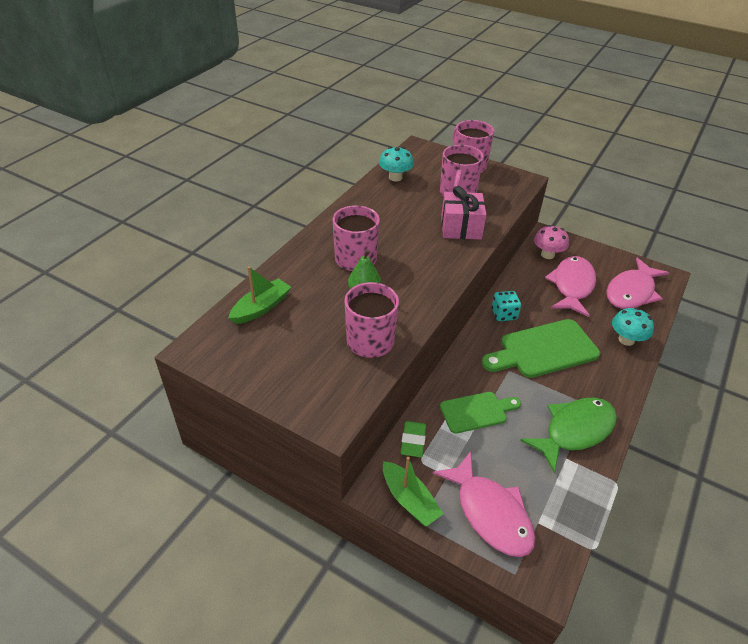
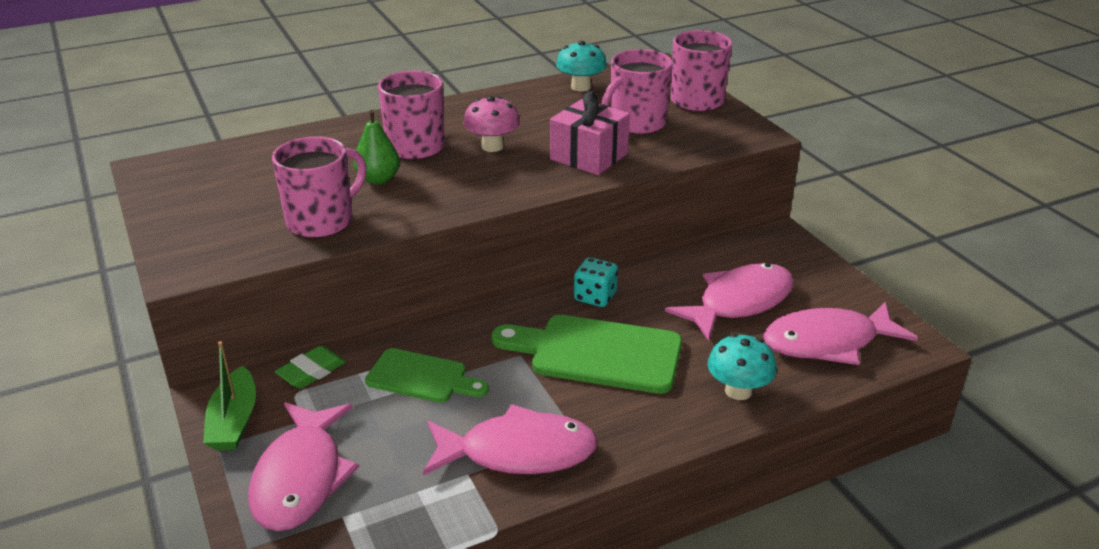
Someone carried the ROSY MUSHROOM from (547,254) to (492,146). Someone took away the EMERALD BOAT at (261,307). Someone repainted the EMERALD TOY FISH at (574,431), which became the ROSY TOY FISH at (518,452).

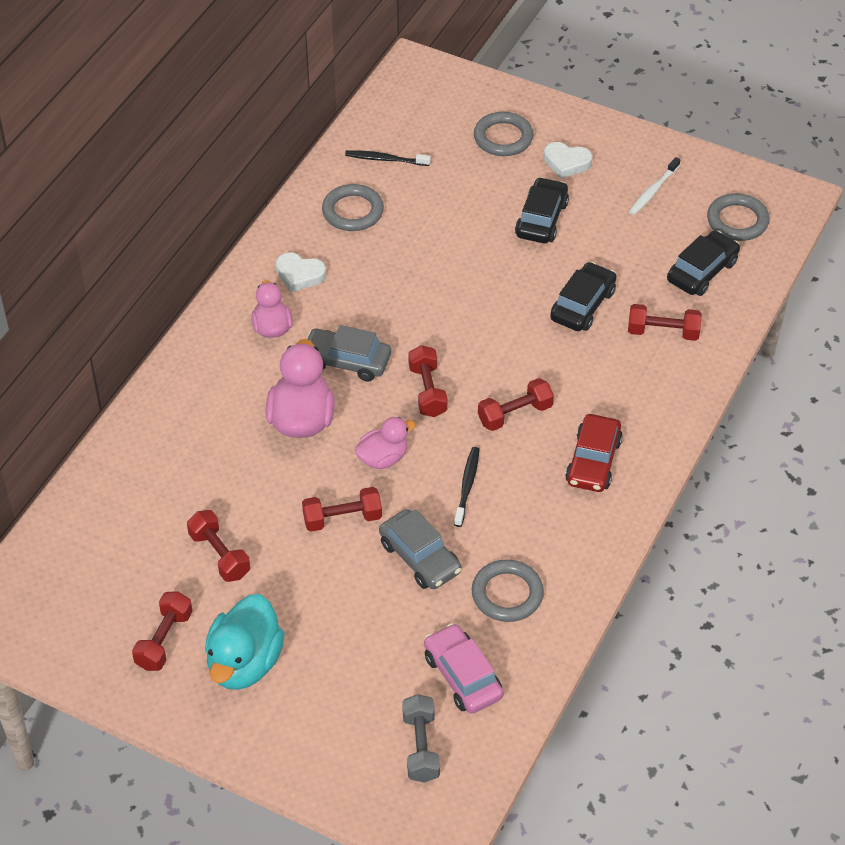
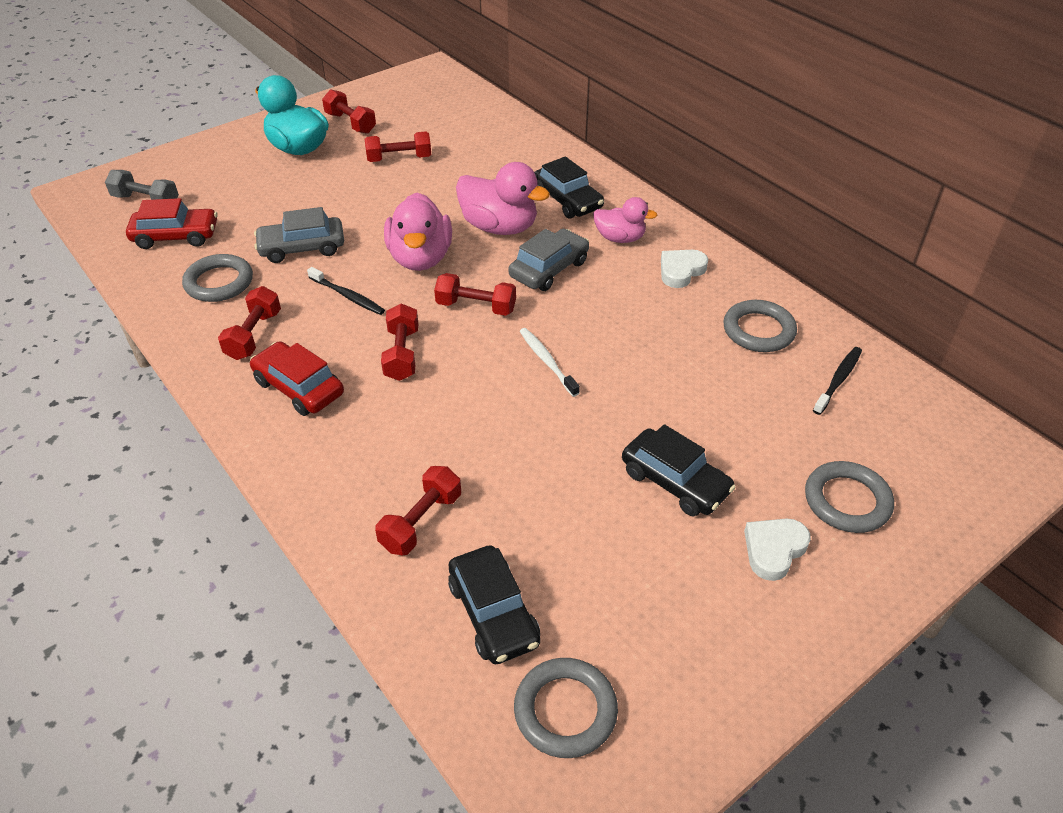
Someone carried the WHITE TOOTHBRUSH from (653,191) to (547,361). Someone carried the EBONY TOY CAR from (582,305) to (567,200). Someone scaled the ROSY TOY DUCK at (383,458) by 1.62. Someone carried the CRIMSON FREE WEIGHT from (342,519) to (254,335). Someone repainted the ROSY TOY CAR at (462,676), which became the CRIMSON TOY CAR at (176,236).

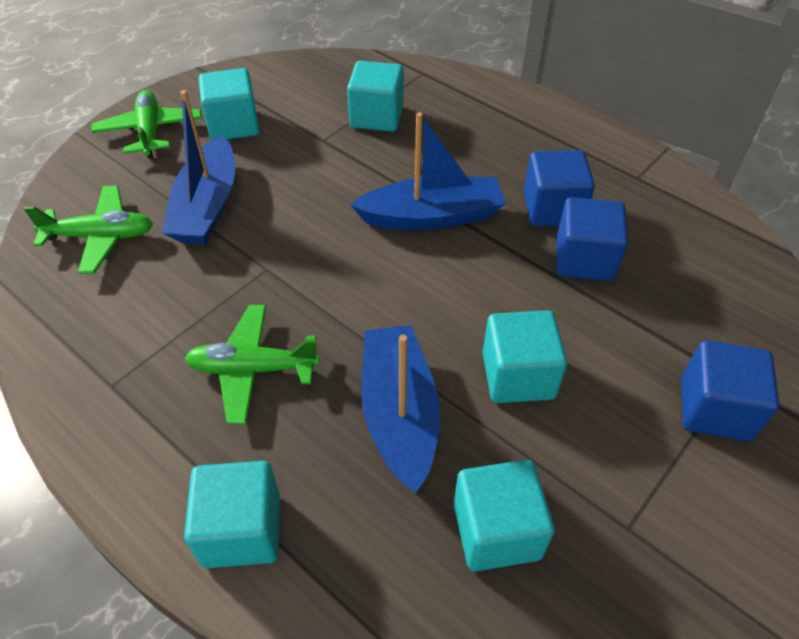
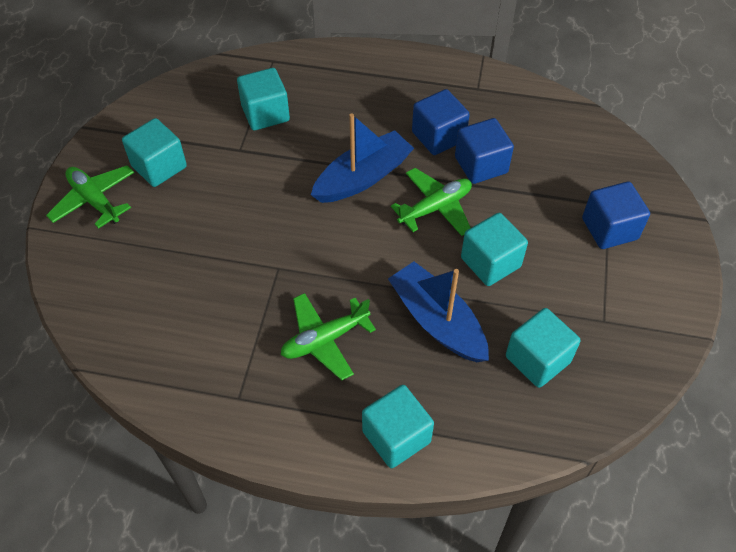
Someone took away the ROYAL BLUE BOAT at (207,206). Someone carried the EMERALD PLANE from (101,237) to (435,208).

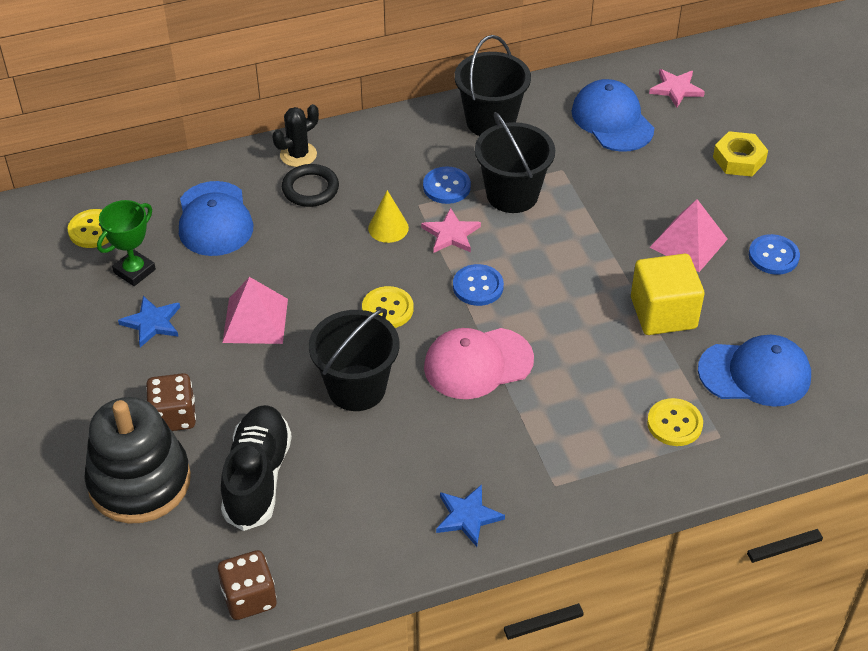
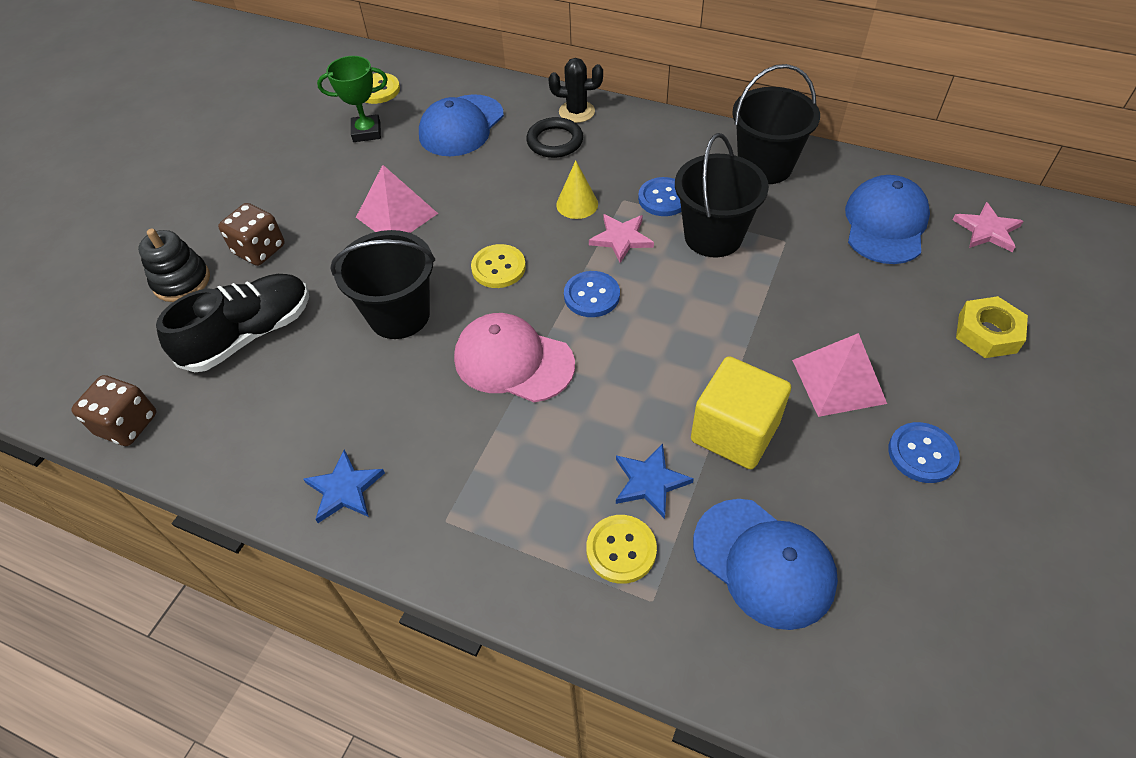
Someone carried the ROYAL BLUE STAR SHAPE from (152,323) to (650,482). Someone scaled the EBONY STACKING TOY at (139,481) by 0.58.

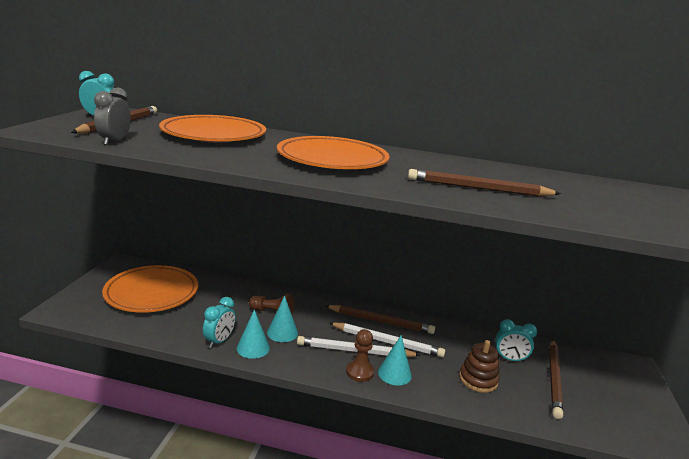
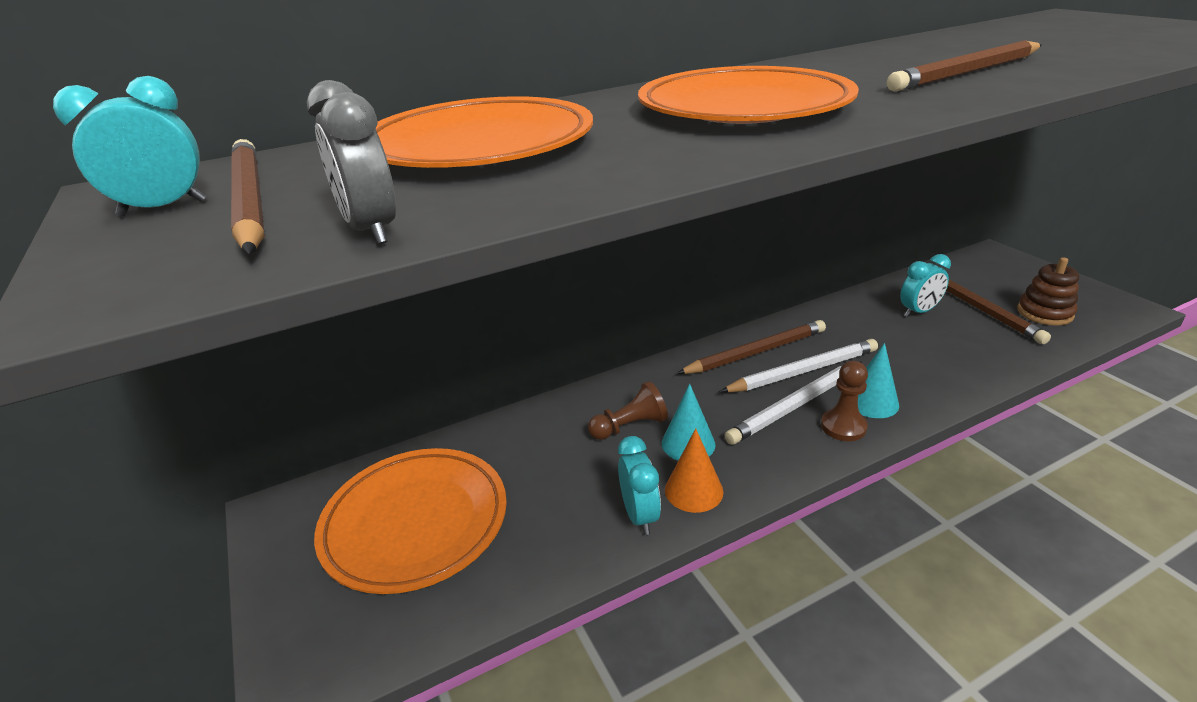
Someone repainted the TURQUOISE CONE SHAPE at (253,348), which became the BRIGHT ORANGE CONE SHAPE at (693,490). Someone carried the RUSSET STACKING TOY from (478,380) to (1044,313).

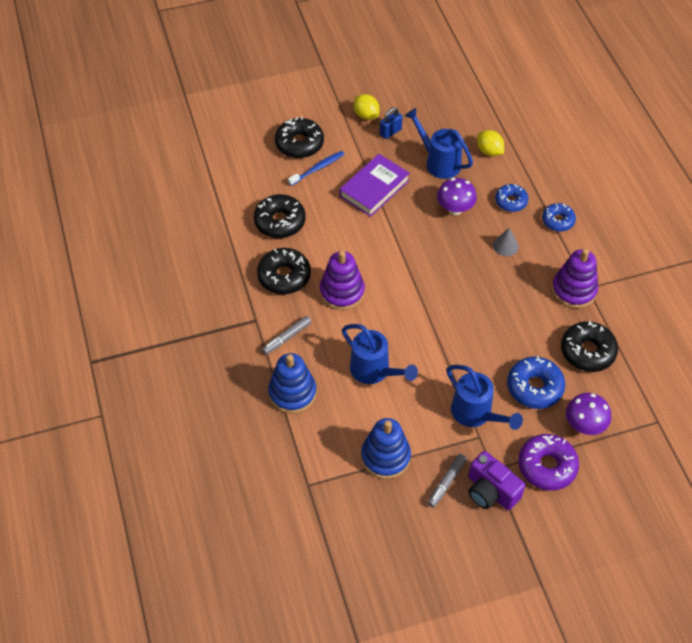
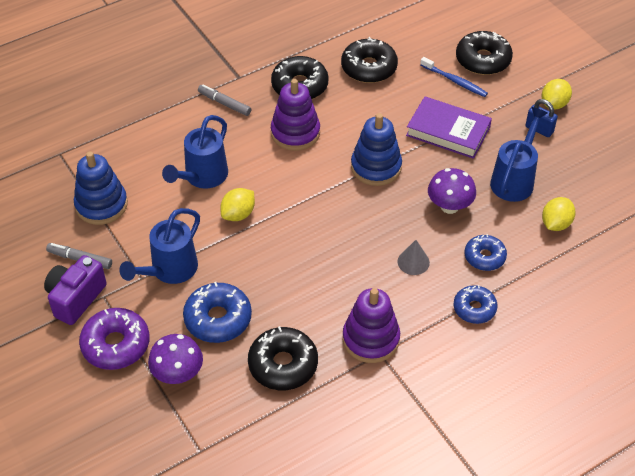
Someone carried the ROYAL BLUE STACKING TOY from (292,393) to (376,167). Someone put down the YELLOW LEMON at (238,214).

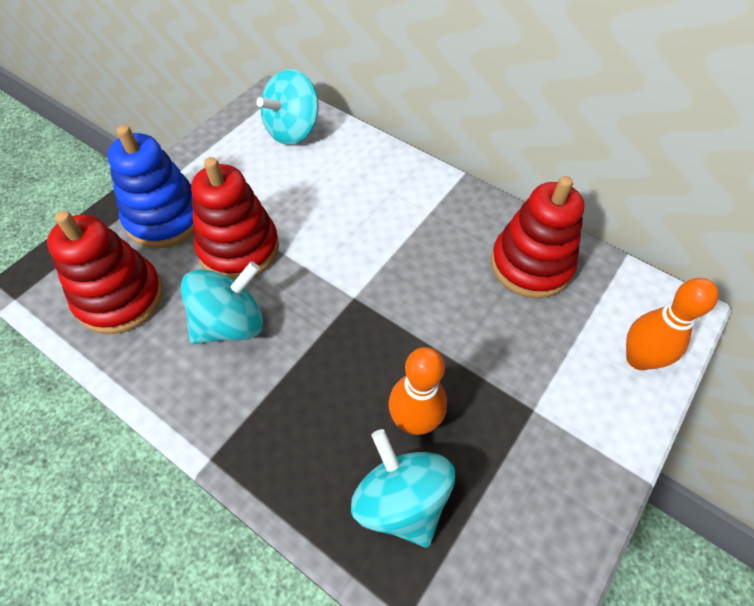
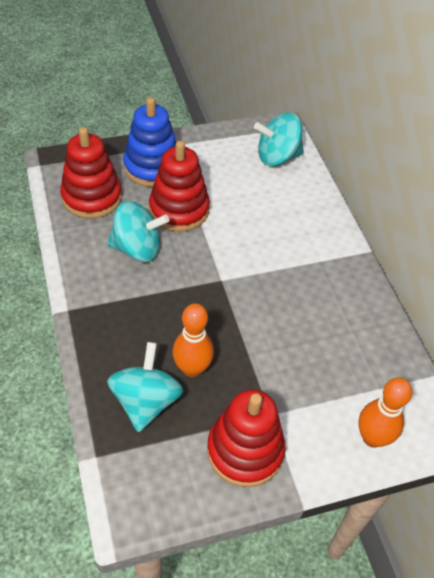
Someone carried the CRIMSON STACKING TOY from (530,265) to (245,450).

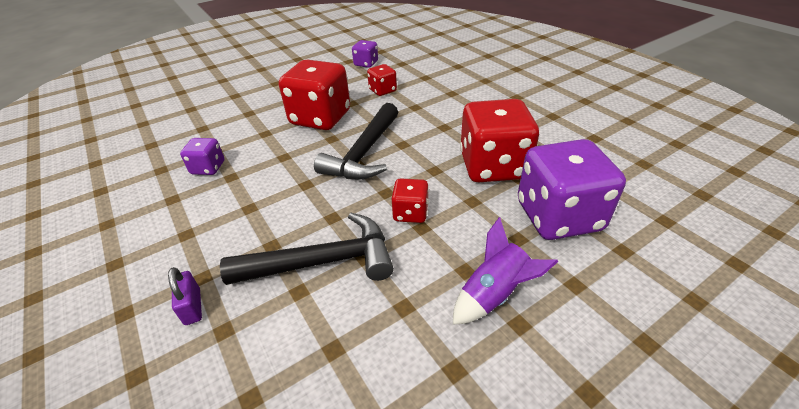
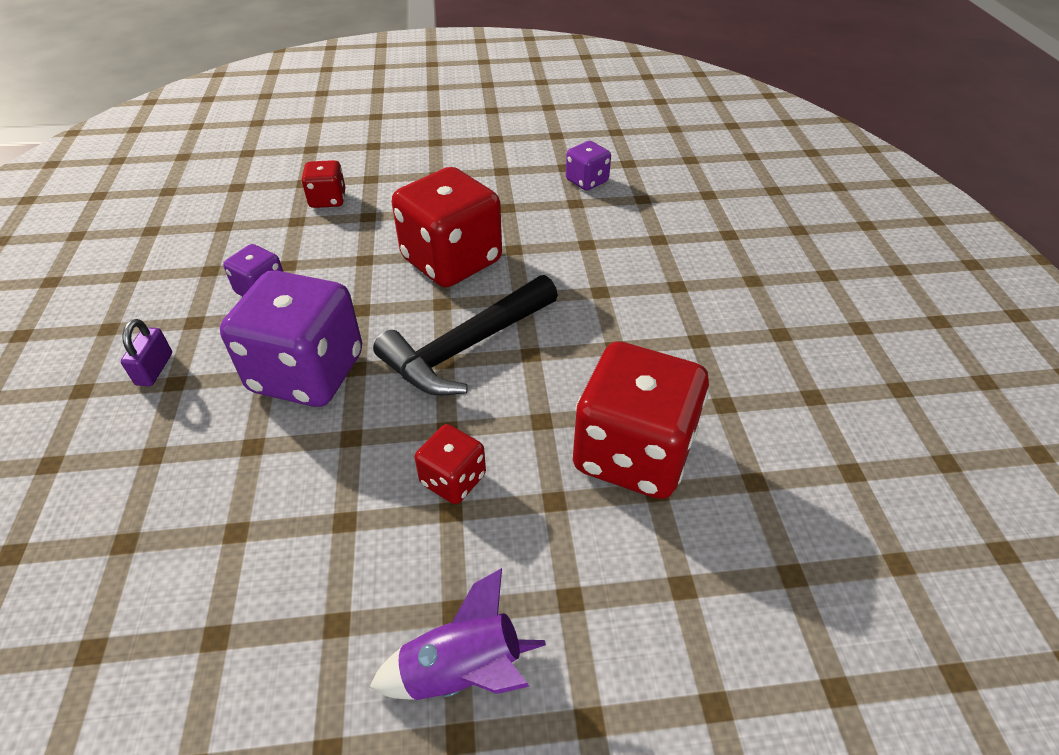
Someone carried the CRIMSON DIE from (382,90) to (328,200). Someone carried the ROYAL PURPLE DIE from (558,216) to (307,373). Someone took away the EBONY CARPENTER'S HAMMER at (323,262). Someone carried the ROYAL PURPLE PADLOCK from (192,307) to (154,369).

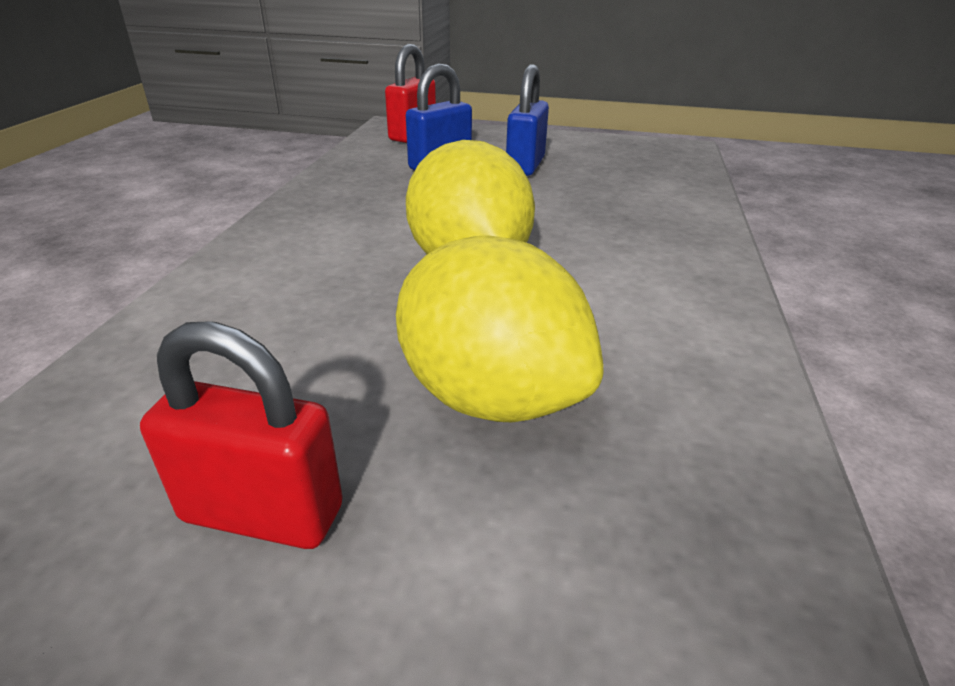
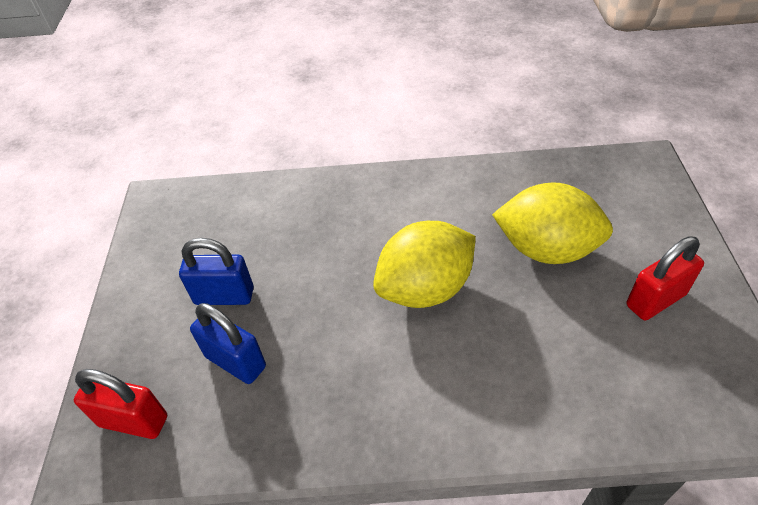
Someone rotated the YELLOW LEMON at (490,396) by 75 degrees clockwise. Someone rotated the CRIMSON PADLOCK at (262,513) by 60 degrees clockwise.

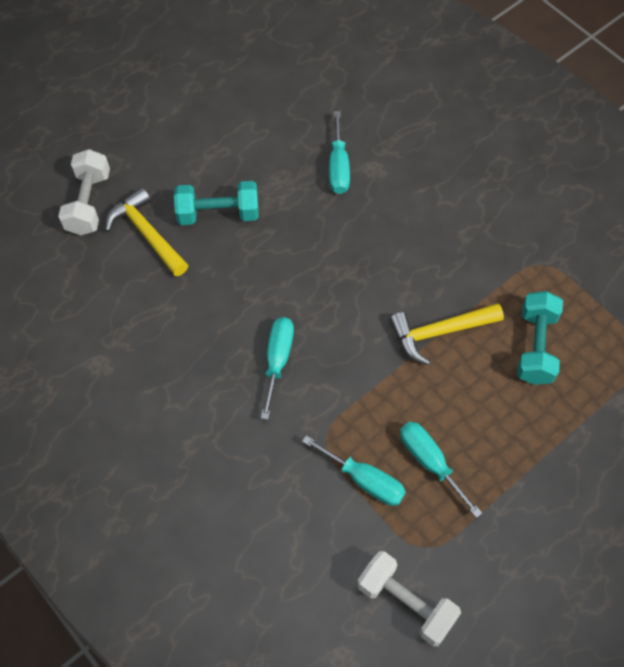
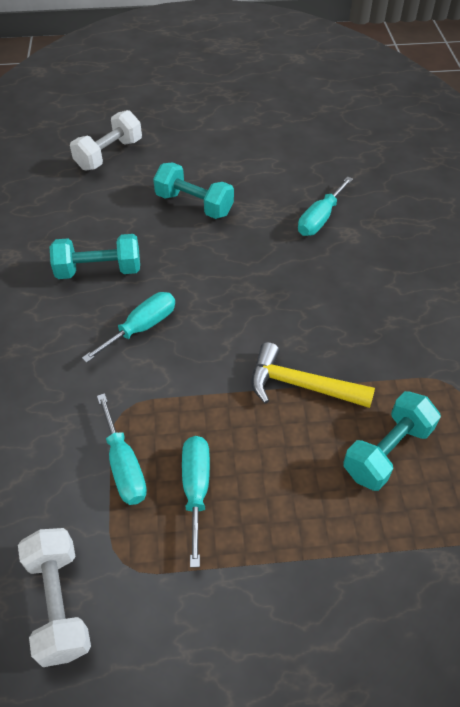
Someone took away the YELLOW CARPENTER'S HAMMER at (147,234). Someone put down the TURQUOISE FREE WEIGHT at (99,270).

